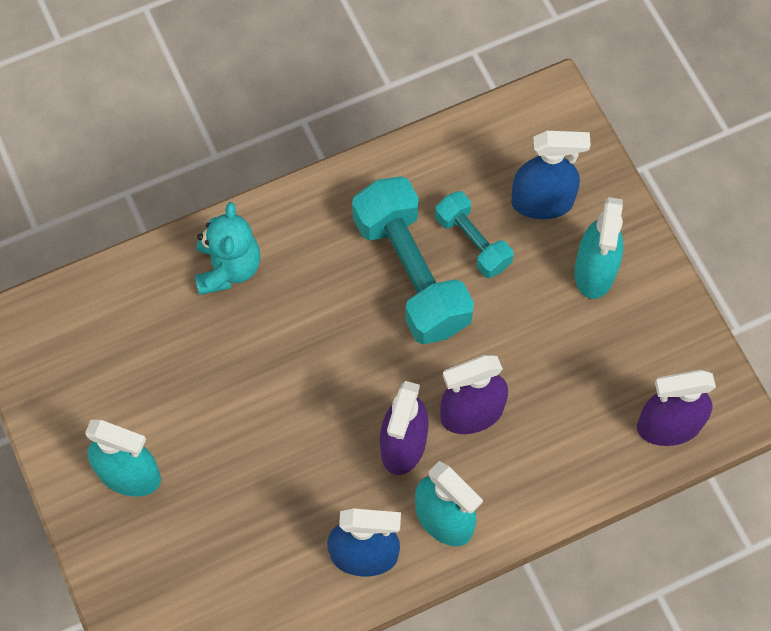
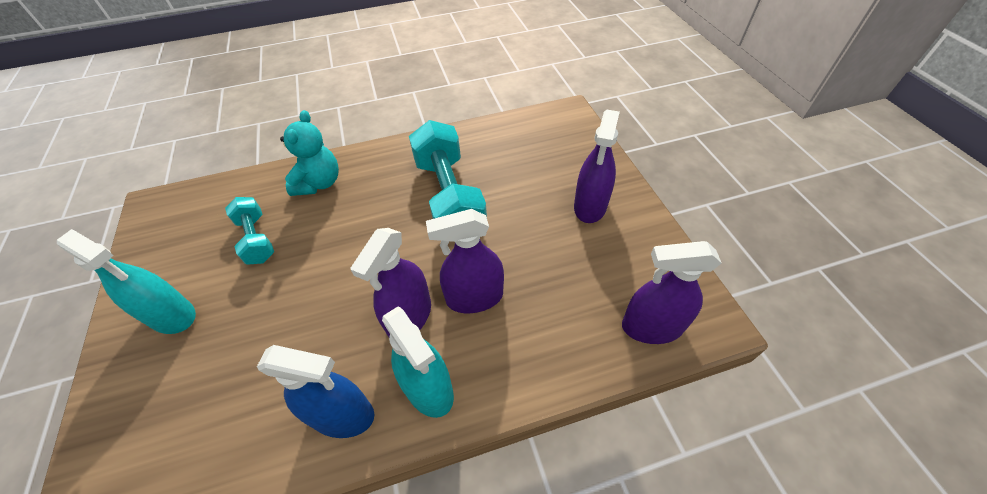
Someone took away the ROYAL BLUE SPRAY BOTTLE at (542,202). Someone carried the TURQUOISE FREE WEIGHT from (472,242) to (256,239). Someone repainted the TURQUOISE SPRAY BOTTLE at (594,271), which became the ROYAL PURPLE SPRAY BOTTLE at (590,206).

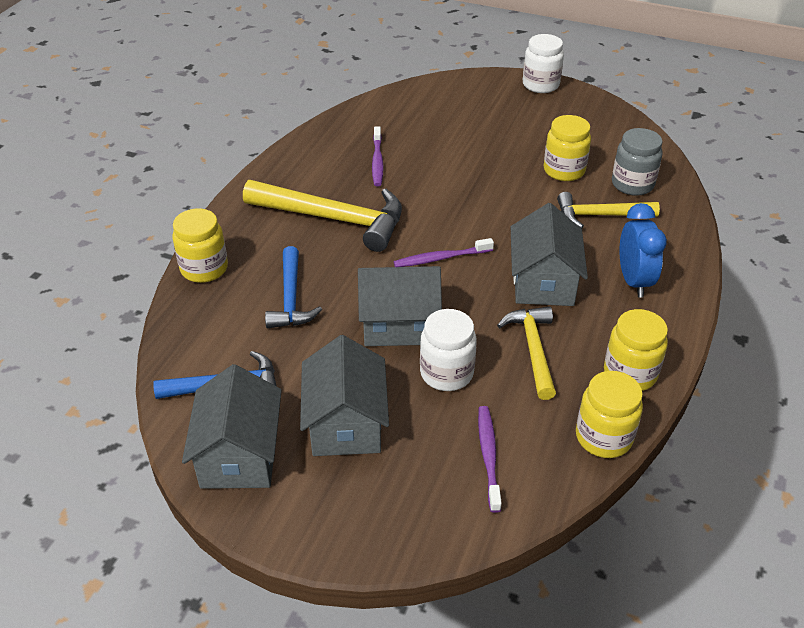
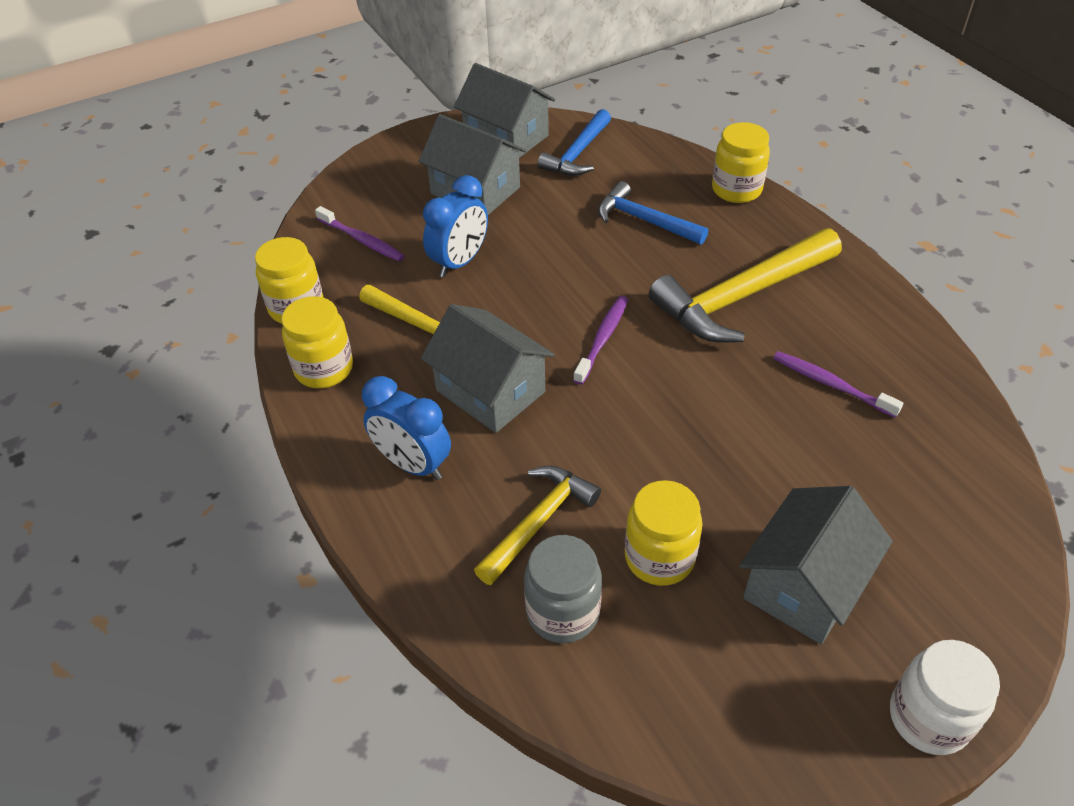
Someone carried the GRAY HOUSE from (399,324) to (804,585). Someone swapped the WHITE JAM JAR at (446,373) for the ROYAL BLUE CLOCK at (459,262).

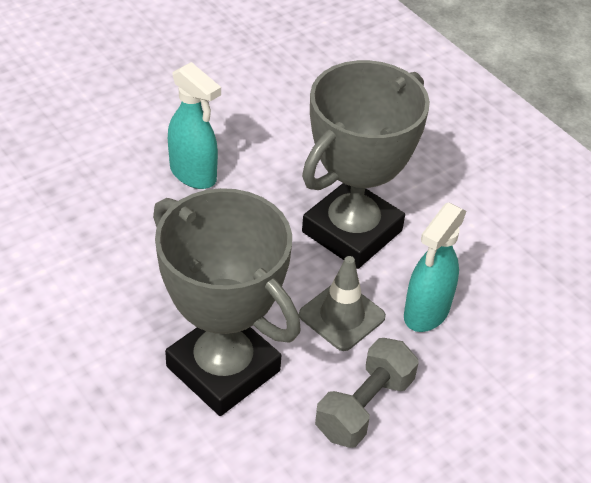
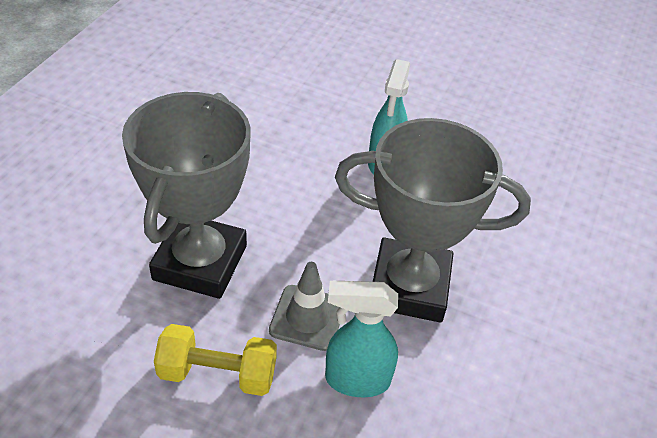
Someone repainted the GRAY FREE WEIGHT at (364,407), which became the YELLOW FREE WEIGHT at (217,374).

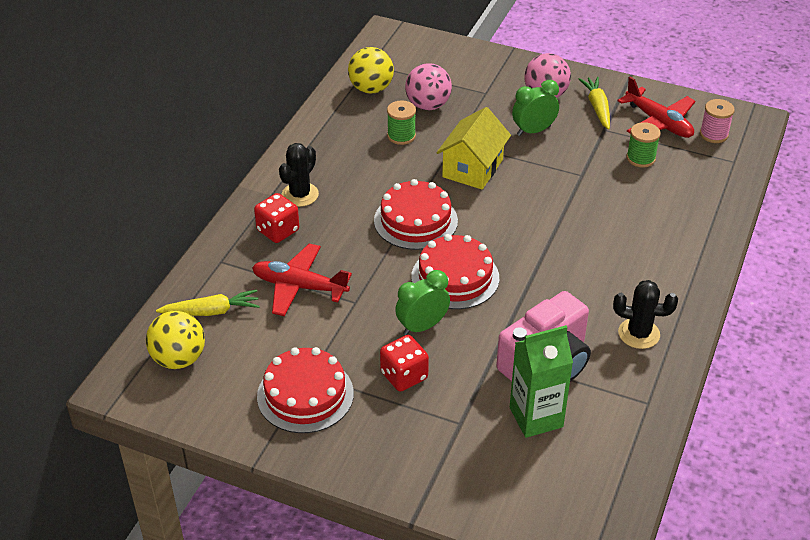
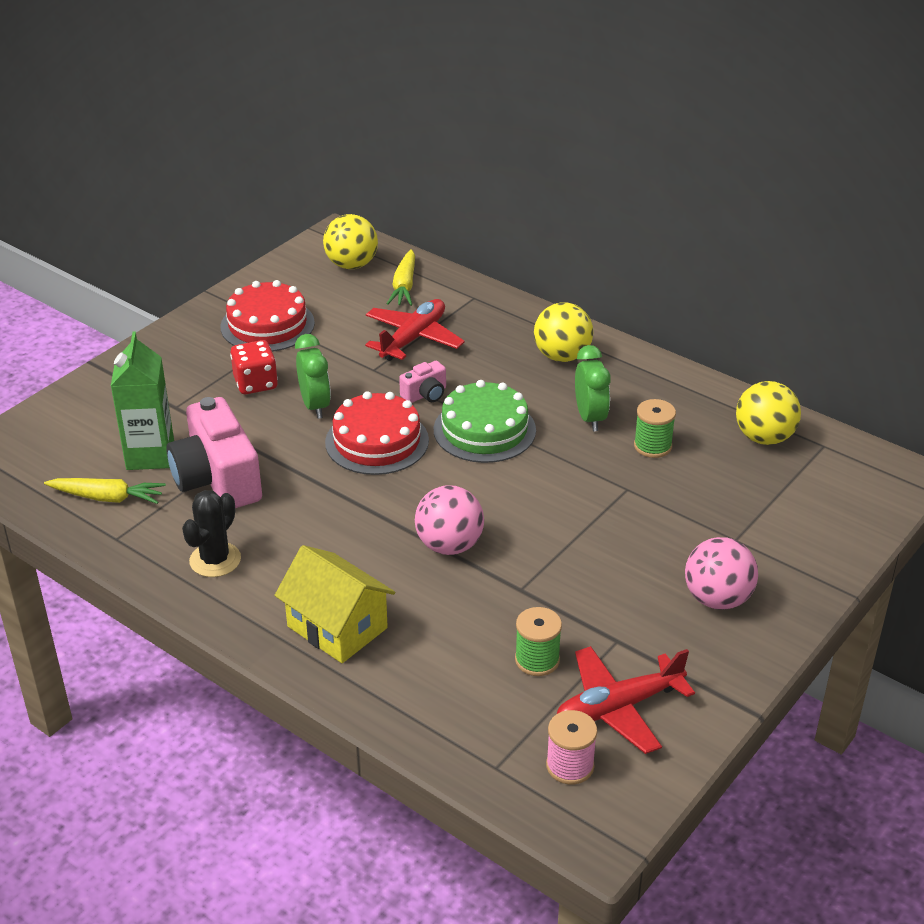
Someone carried the ROSY PLAY BALL from (428,105) to (449,545). Someone carried the YELLOW ROOT VEGETABLE from (597,107) to (107,498). Someone carried the EMERALD CLOCK from (533,131) to (590,418). Someone carried the YELLOW HOUSE from (472,168) to (337,627). Someone swapped the EBONY PRICKLY PLANT at (300,195) for the YELLOW PLAY BALL at (562,356). Someone repainted the CRIMSON LAYER CAKE at (415,220), which became the EMERALD LAYER CAKE at (484,430). Someone took away the CRIMSON DIE at (278,231). Someone put down the ROSY COMPACT CAMERA at (425,394).

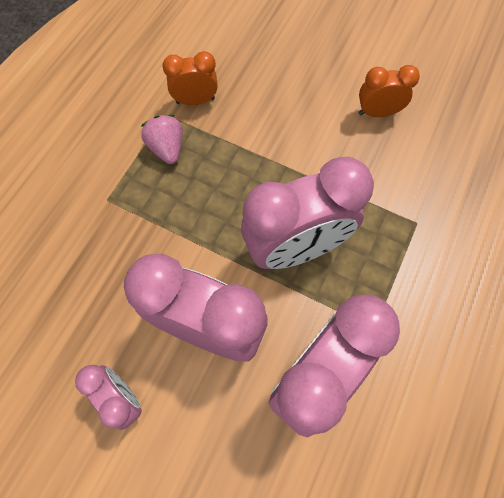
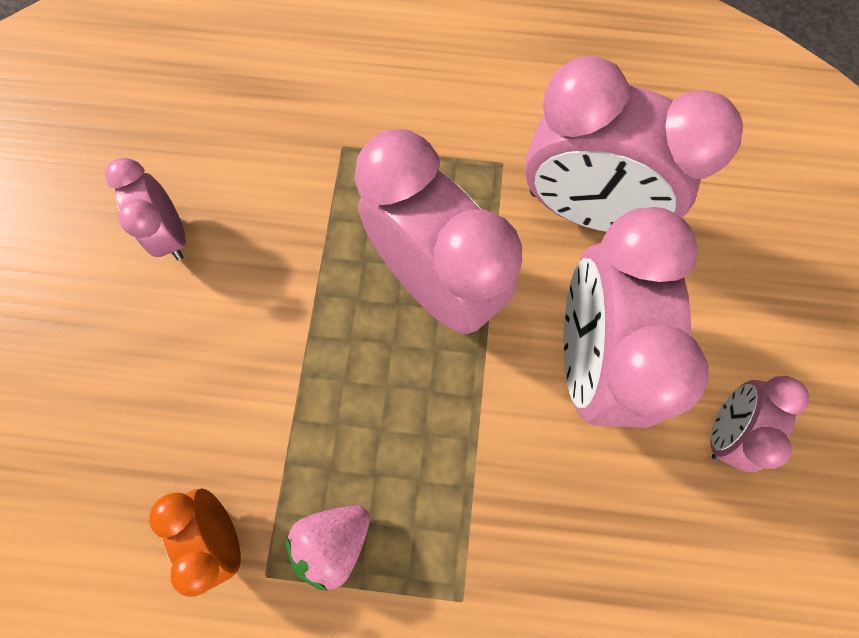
Someone repainted the BRIGHT ORANGE CLOCK at (377,112), which became the ROSY CLOCK at (172,234).

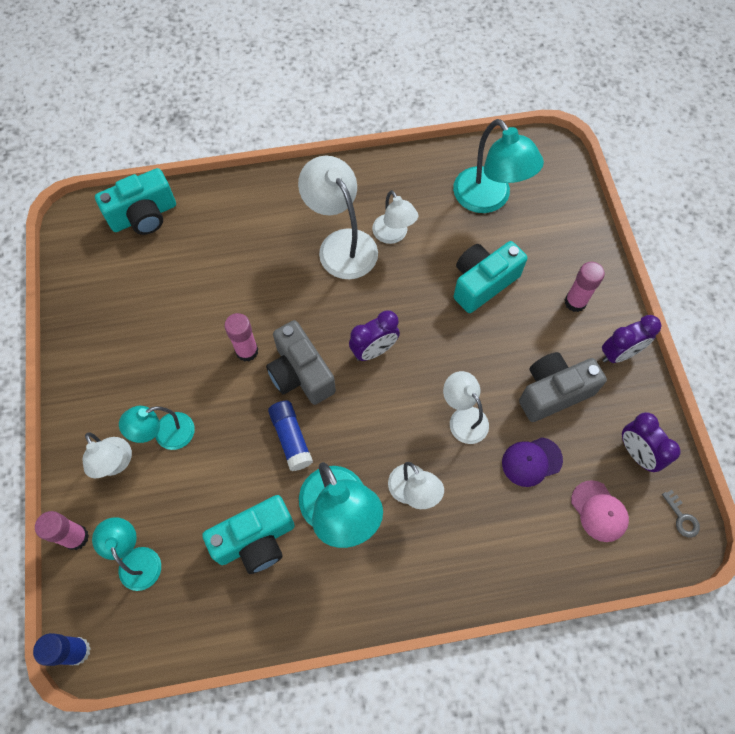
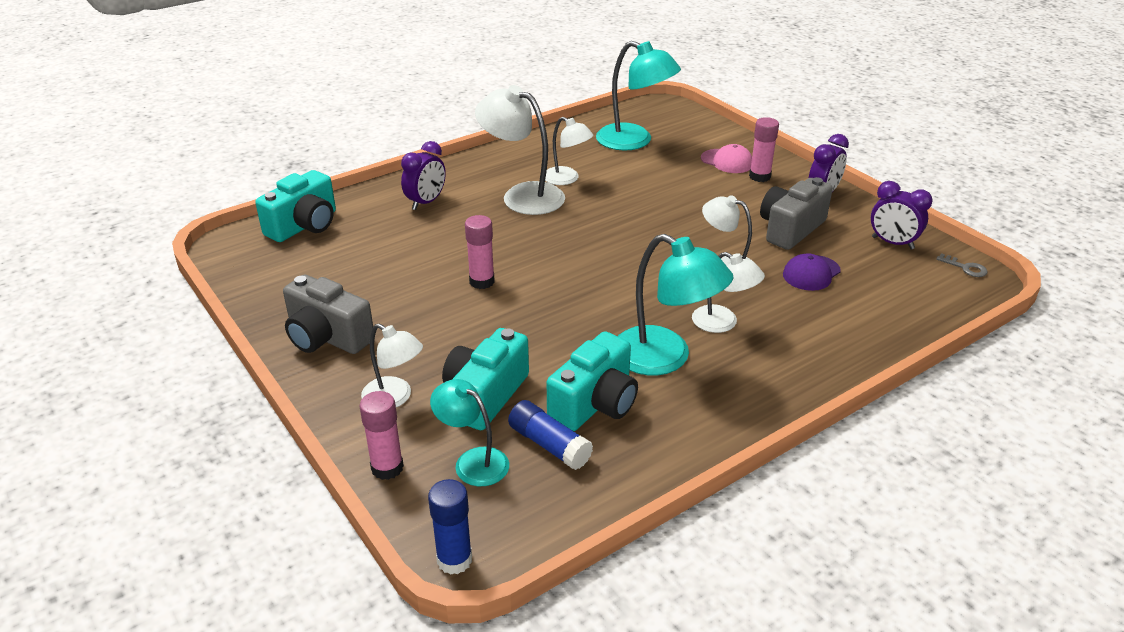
Someone carried the TURQUOISE COMPACT CAMERA from (482,283) to (485,395). Someone carried the ROYAL PURPLE CLOCK from (374,350) to (426,202). Someone carried the GRAY COMPACT CAMERA from (300,374) to (327,337). Someone carried the ROYAL BLUE GLUE from (291,438) to (549,445). Someone took away the TURQUOISE LAMP at (166,435). Someone carried the ROSY CAP from (599,511) to (727,161).

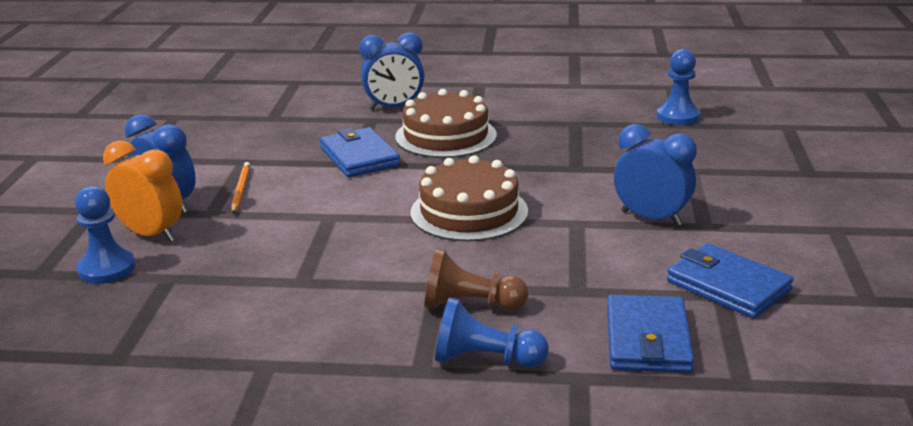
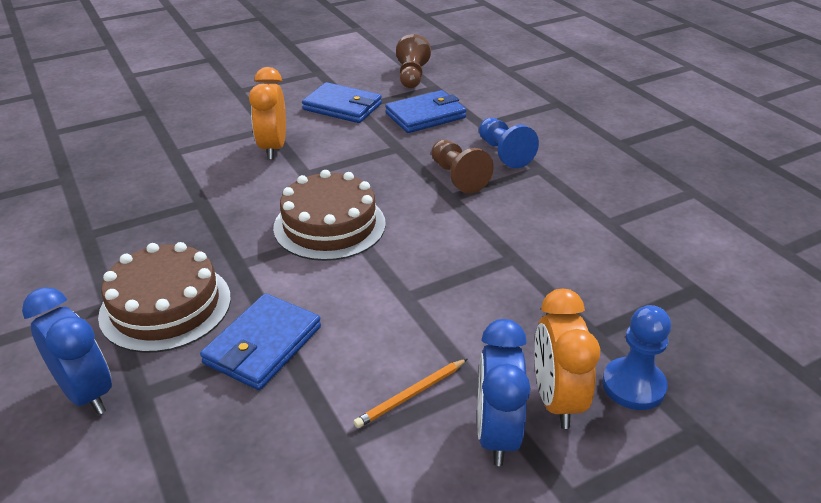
Someone took away the ROYAL BLUE GAME PAWN at (678,117). Someone repainted the ROYAL BLUE CLOCK at (651,218), which became the BRIGHT ORANGE CLOCK at (273,148). Someone rotated the ROYAL BLUE CARD WALLET at (728,286) by 75 degrees counterclockwise. Someone put down the RUSSET GAME PAWN at (412,76).

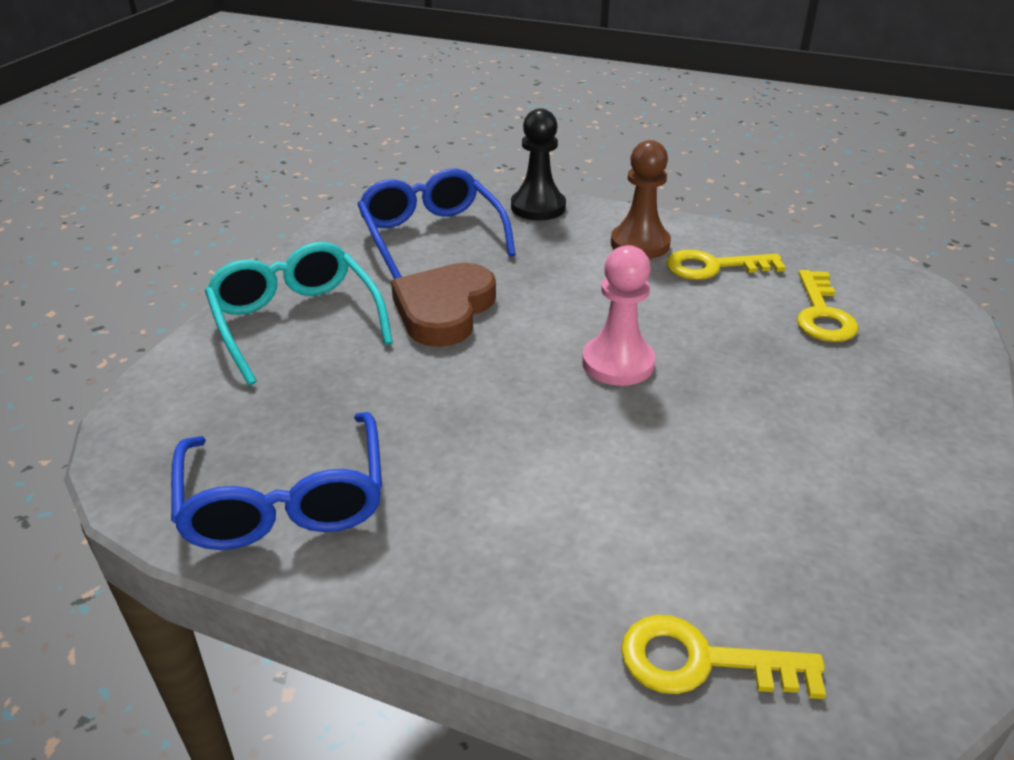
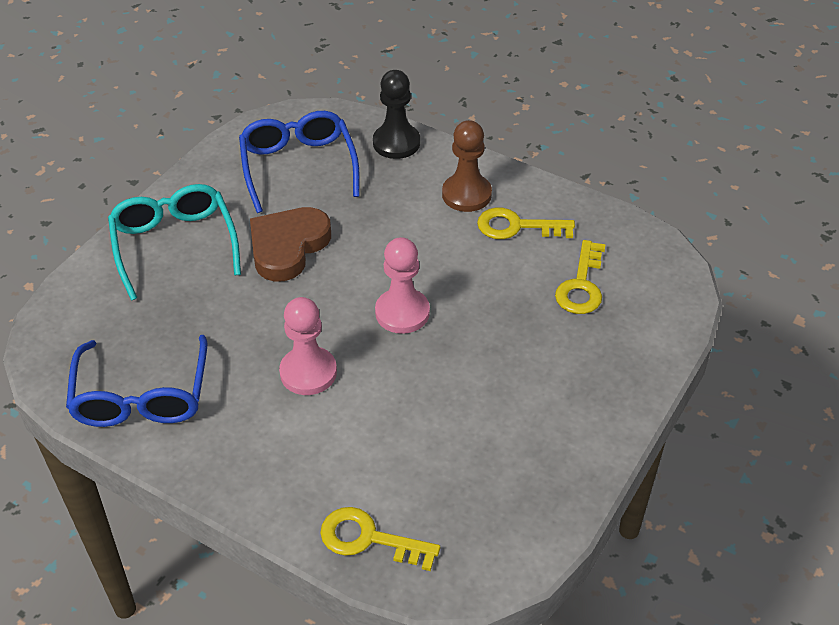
Someone put down the ROSY GAME PAWN at (308,372).

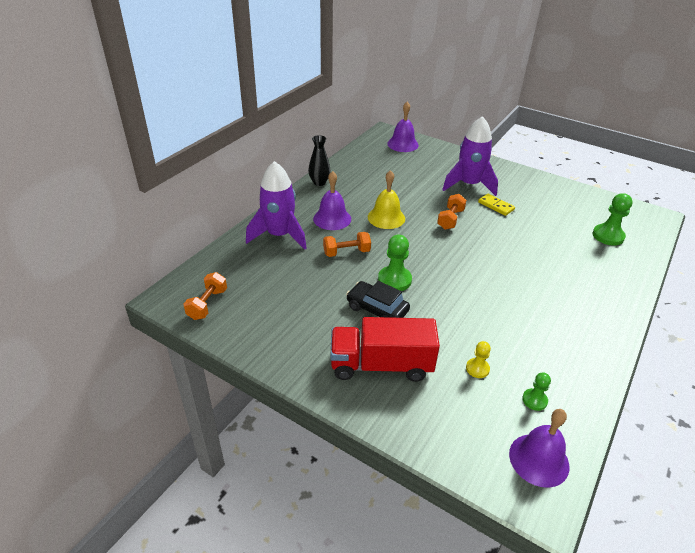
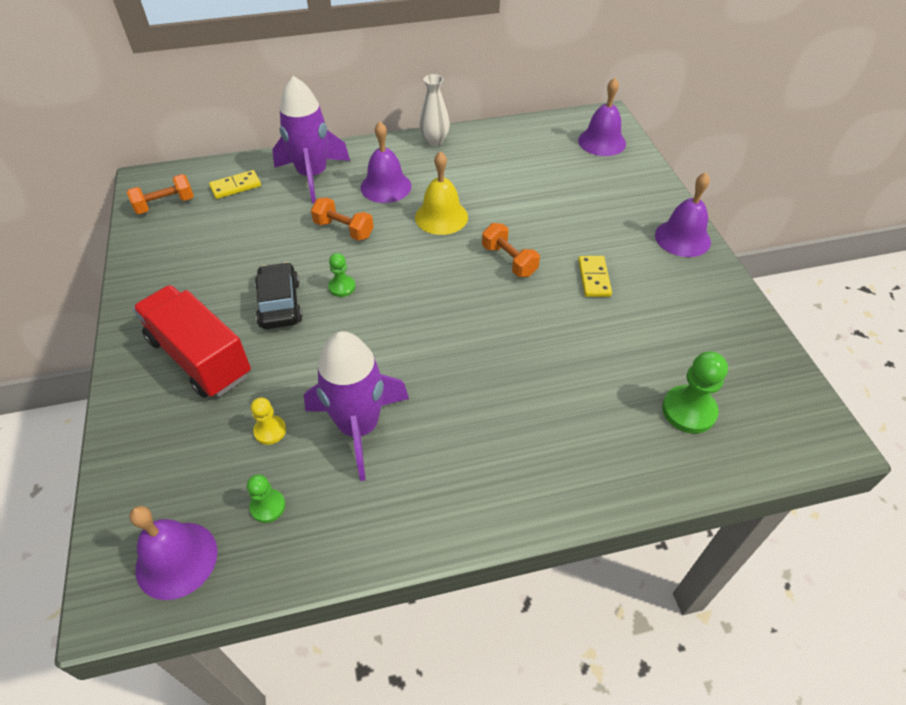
Someone carried the ROYAL PURPLE SPACESHIP from (469,185) to (359,427). Someone repainted the EBONY VASE at (319,182), which became the WHITE VASE at (434,141). Someone rotated the BRIGHT ORANGE FREE WEIGHT at (450,219) by 75 degrees clockwise. Someone scaled the EMERALD GAME PAWN at (394,280) by 0.59. Someone put down the YELLOW DOMINO PIECE at (235,186). Someone put down the ROYAL PURPLE HAND BELL at (682,238).

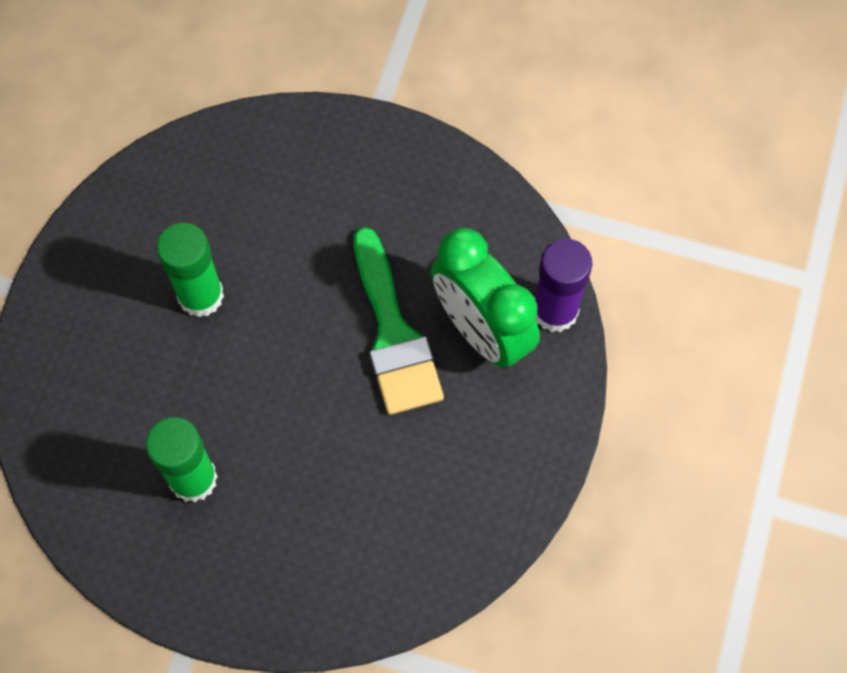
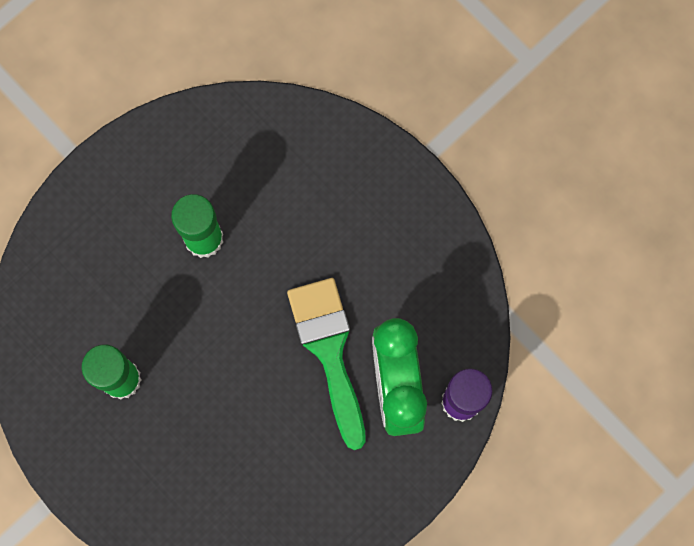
Someone rotated the EMERALD BRUSH at (394,334) by 150 degrees clockwise.

